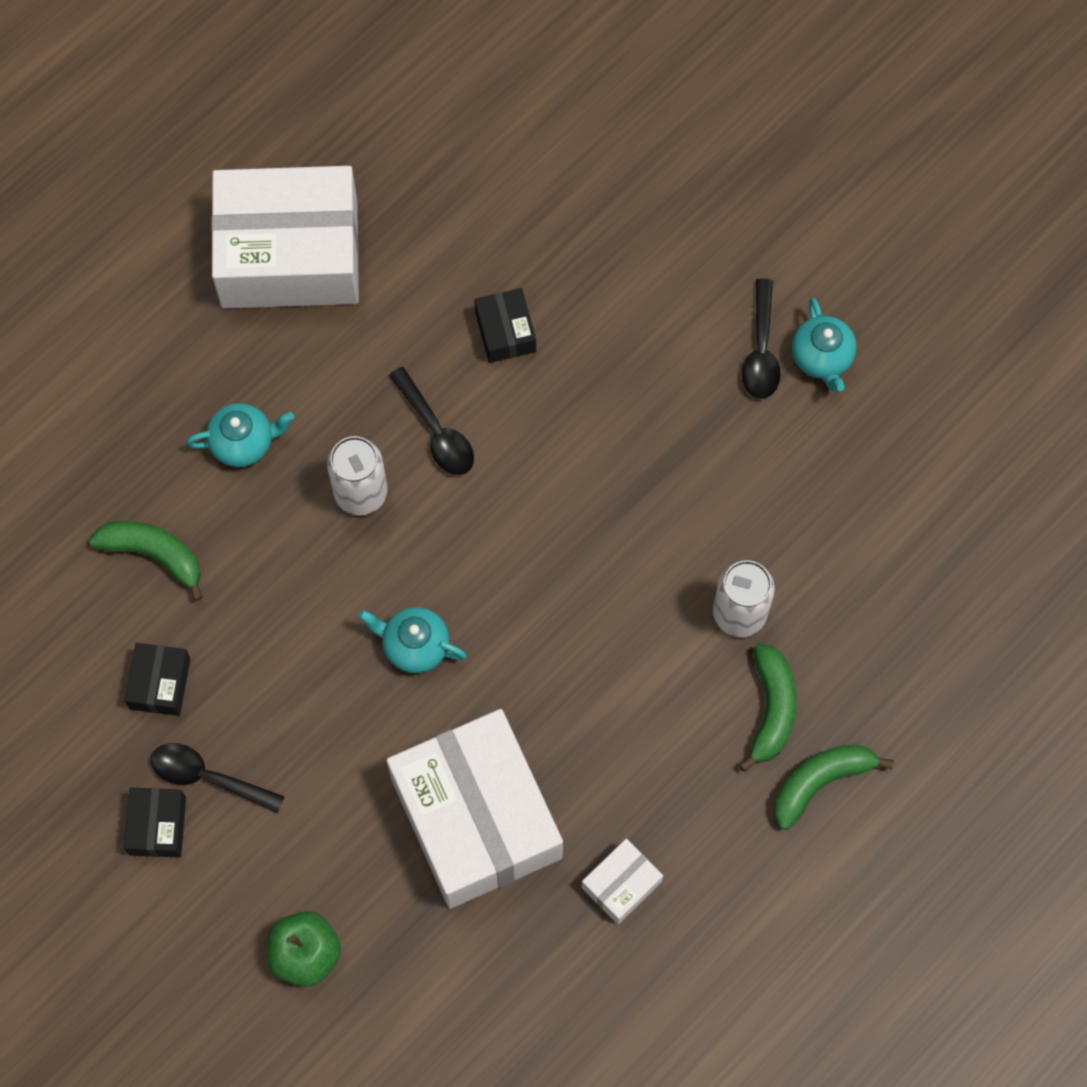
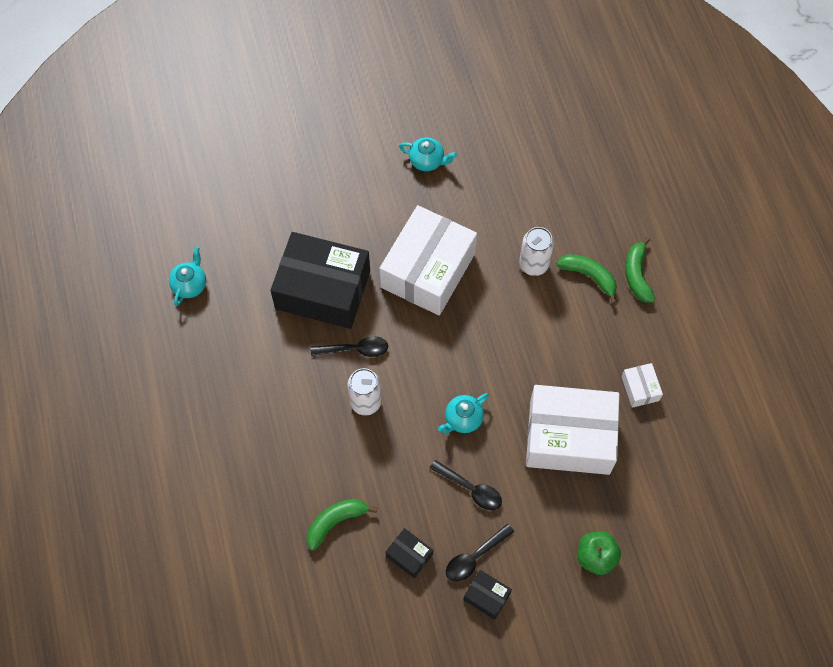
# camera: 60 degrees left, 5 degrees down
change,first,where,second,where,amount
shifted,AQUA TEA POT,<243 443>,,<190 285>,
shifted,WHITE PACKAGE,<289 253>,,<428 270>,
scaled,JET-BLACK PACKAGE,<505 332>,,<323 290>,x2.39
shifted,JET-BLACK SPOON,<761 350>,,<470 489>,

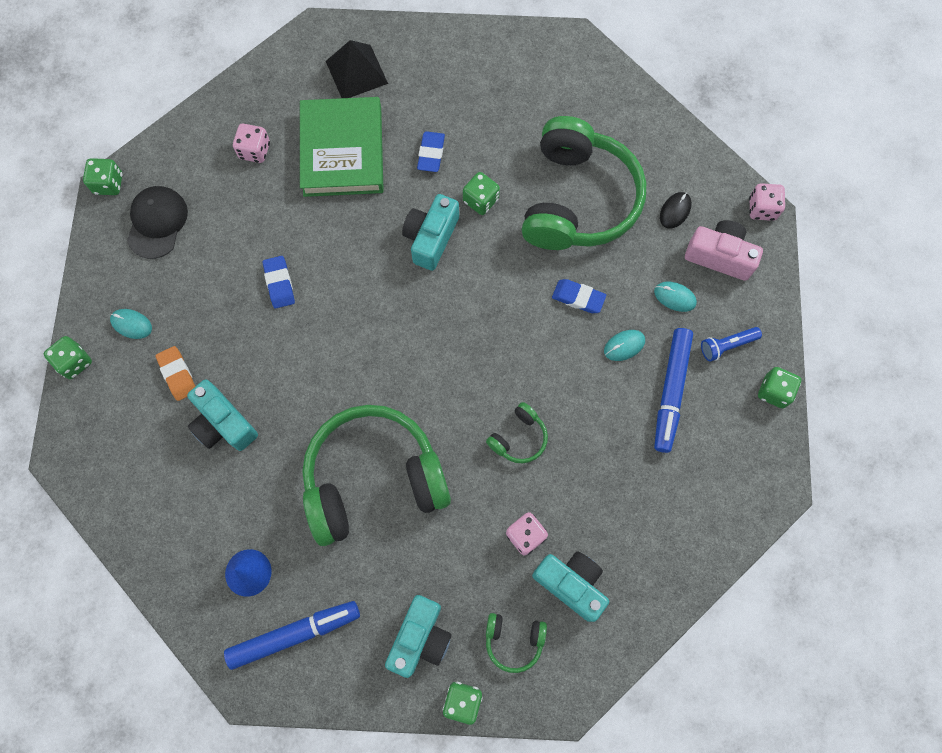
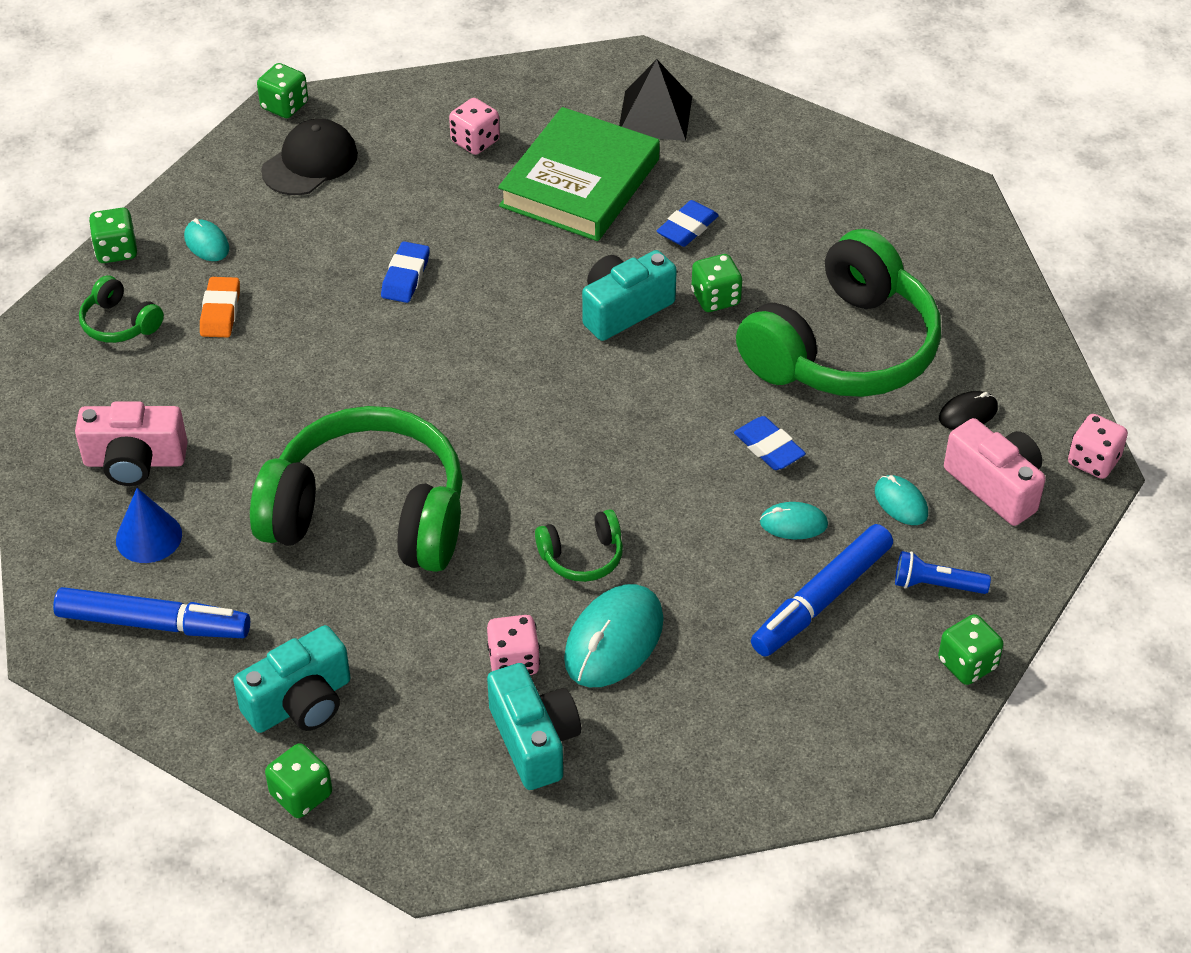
# camera: 30 degrees right, 25 degrees down
change,first,where,second,where,amount
gone,AQUA COMPACT CAMERA,<223 423>,,,
shifted,LEAF-GREEN OVER-EAR HEADPHONES,<514 640>,,<120 323>,
new,,,ROSE-PINK COMPACT CAMERA,<135 461>,
new,,,AQUA MOUSE,<614 640>,

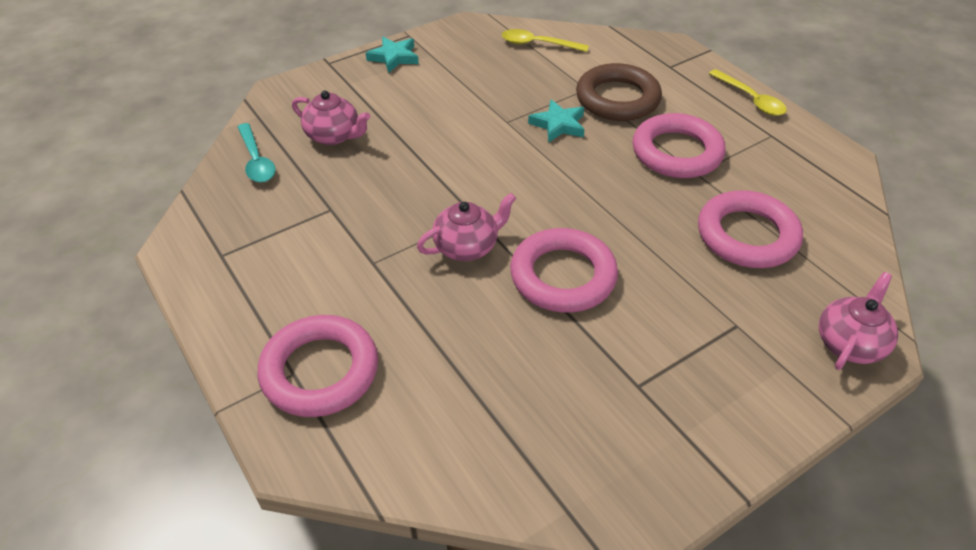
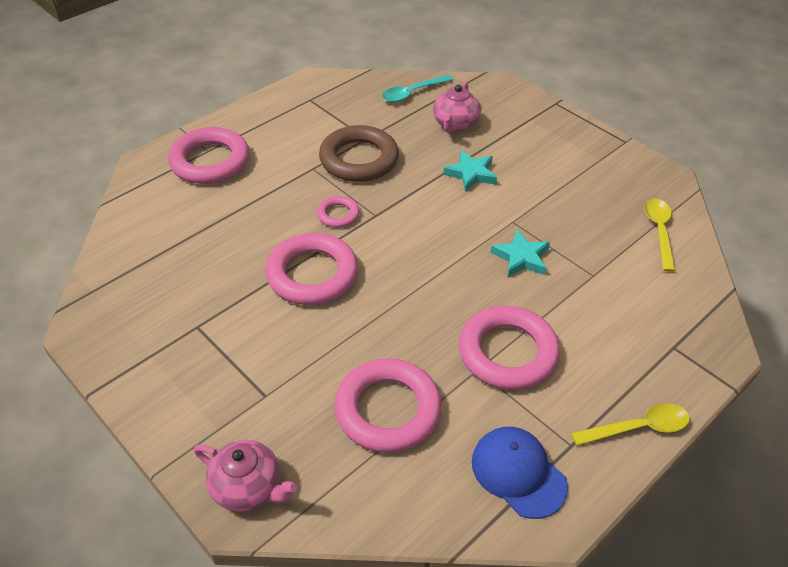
# camera: 80 degrees right, 0 degrees up
change,first,where,second,where,amount
shifted,AQUA FIVE-POINTED STAR,<394 57>,,<471 174>,
swapped,ROSE-PINK TEA POT,<467 246>,ROSE-PINK TORUS,<338 215>,
shifted,RUSSET TORUS,<617 99>,,<359 159>,
rotated,YELLOW SPOON,<751 99>,,<639 428>,150 degrees counterclockwise
new,,,ROYAL BLUE CAP,<518 473>,

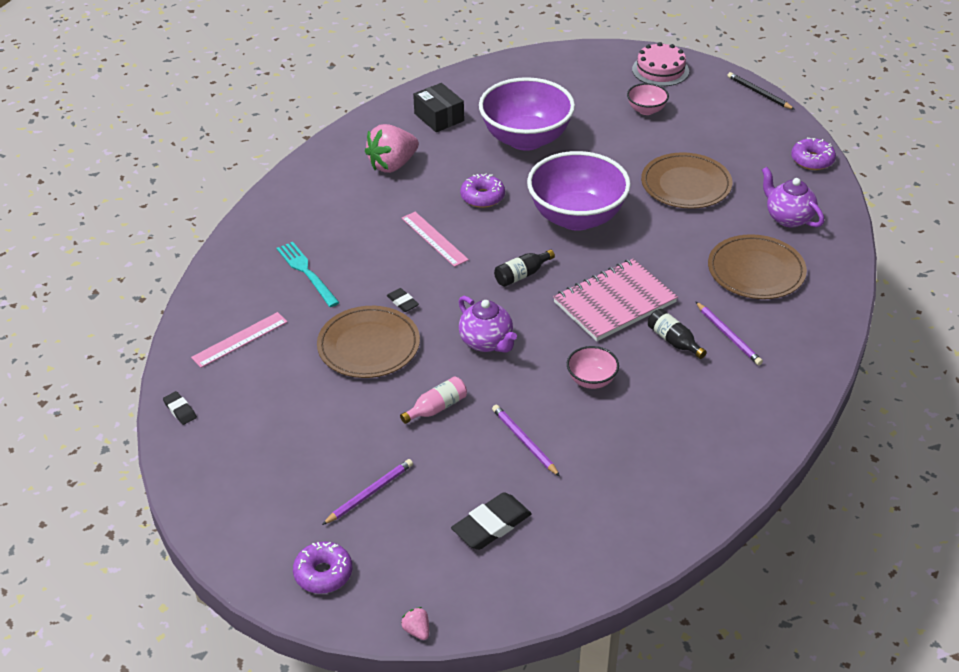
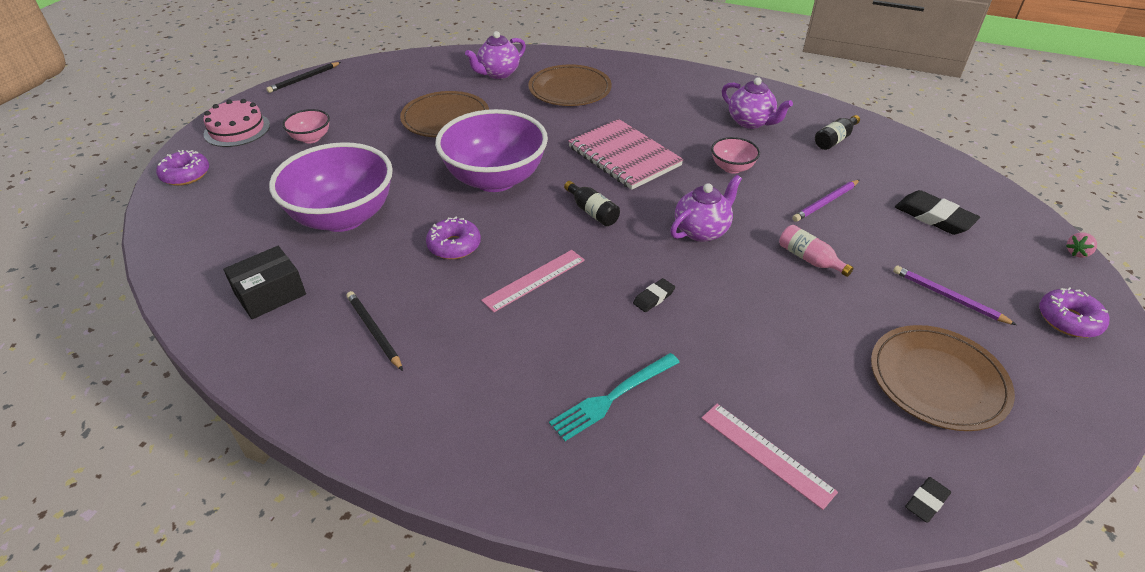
# camera: 95 degrees left, 0 degrees up
change,first,where,second,where,amount
shifted,RUSSET FLAT DISH,<368 346>,,<937 380>,
swapped,ROSE-PINK TOY STRAWBERRY,<392 165>,JET-BLACK LEAD PENCIL,<374 331>,
shifted,JET-BLACK FLASK,<673 341>,,<834 140>,
gone,VIOLET LEAD PENCIL,<728 335>,,,
shifted,VIOLET GLAZED DONUT,<812 160>,,<186 175>,
new,,,VIOLET TEA POT,<751 122>,

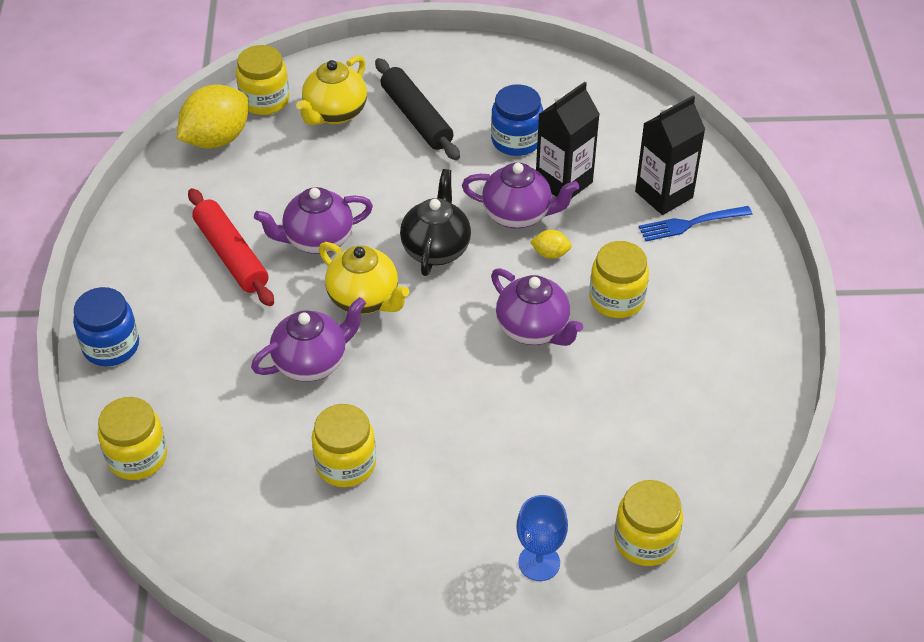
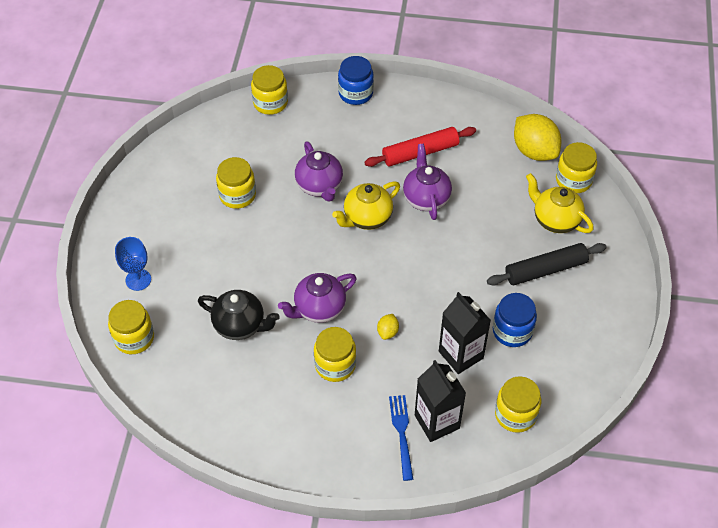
# camera: 100 degrees right, 5 degrees up
change,first,where,second,where,amount
shifted,JET-BLACK TEA POT,<436 249>,,<240 325>,
gone,VIOLET TEA POT,<518 215>,,,
new,,,YELLOW JAR,<515 414>,

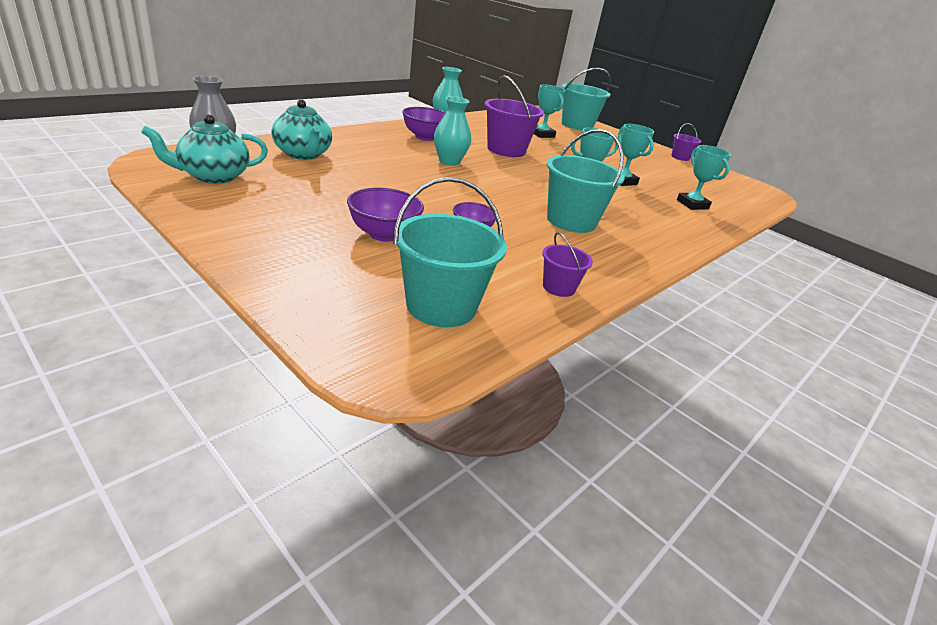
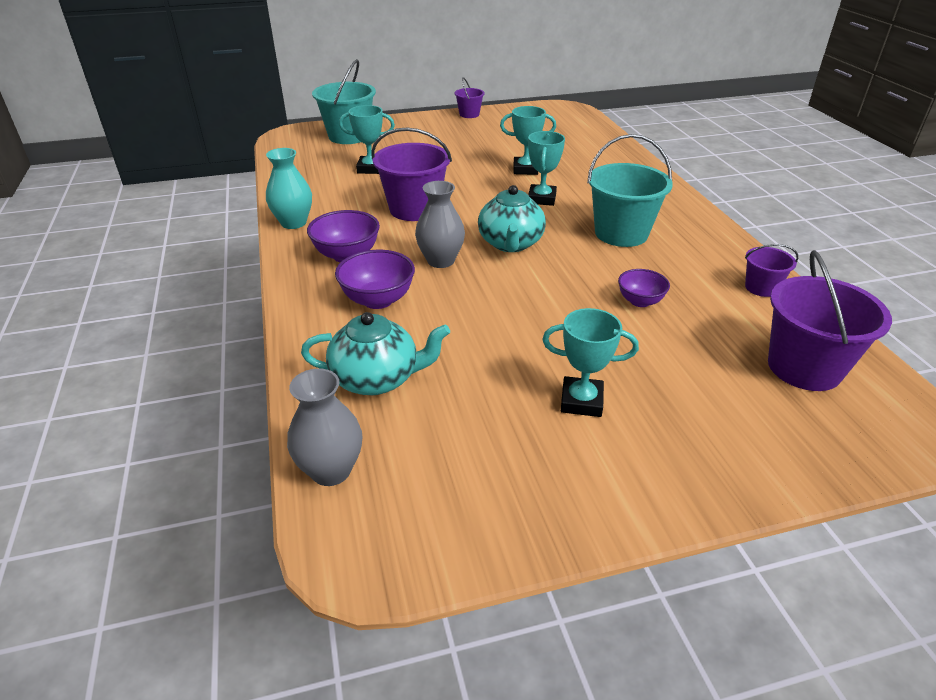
# camera: 55 degrees left, 5 degrees up
change,first,where,second,where,amount
shifted,AQUA TEA POT,<213 176>,,<510 244>,
shifted,VIOLET DEEP DISH,<384 234>,,<378 300>,
repainted,AQUA BUCKET,<441 306>,VIOLET BUCKET,<804 367>,
repainted,AQUA TALL VASE,<449 161>,GRAY TALL VASE,<440 261>,
shifted,AQUA AWARD CUP,<692 204>,,<581 401>,

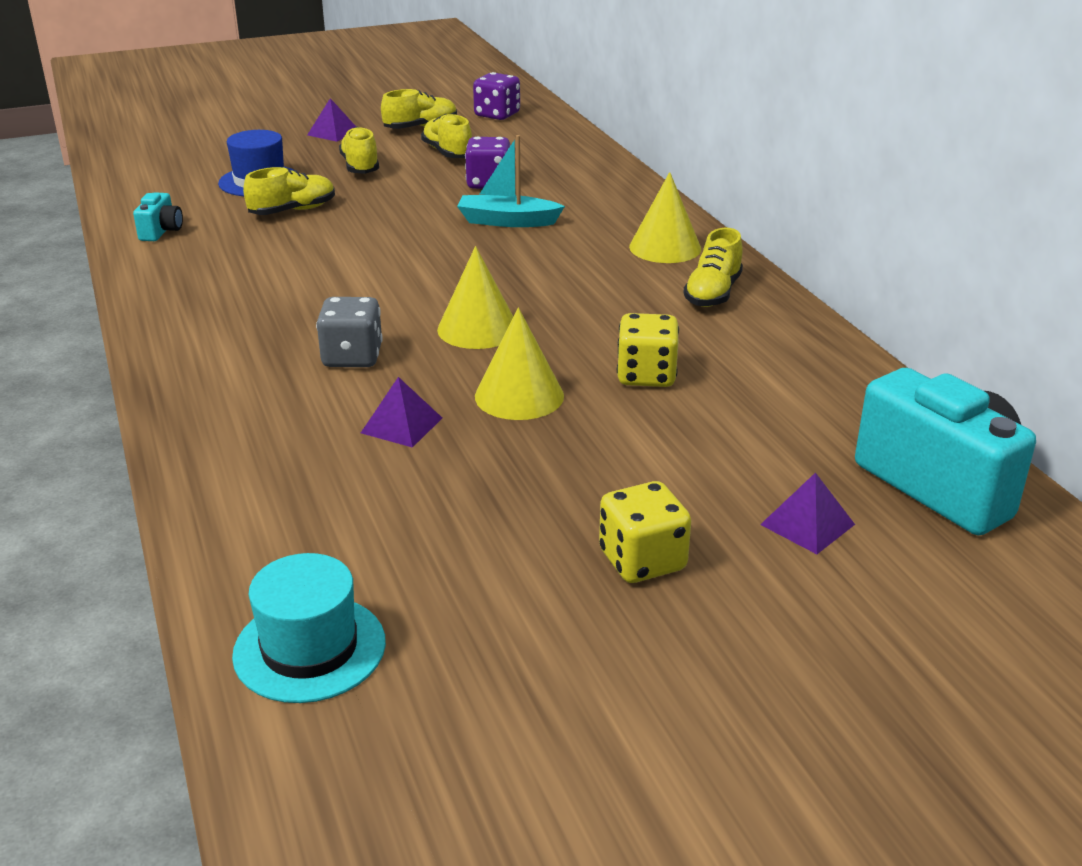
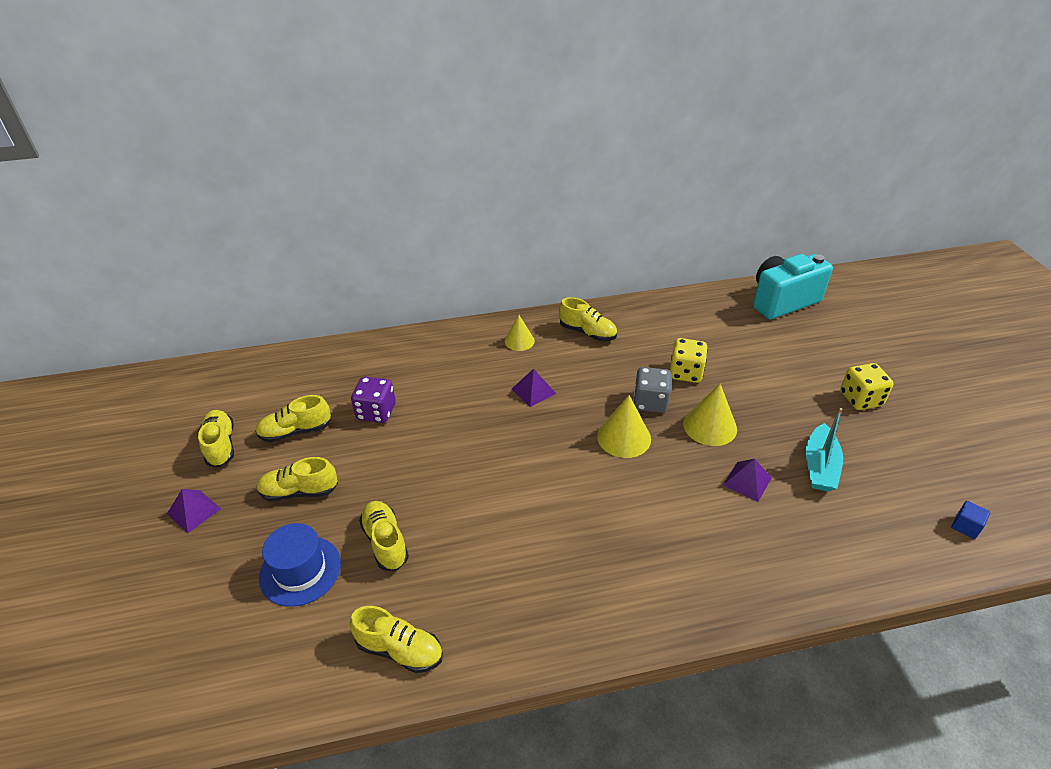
# camera: 80 degrees left, 10 degrees up
change,first,where,second,where,amount
swapped,AQUA COMPACT CAMERA,<161 232>,YELLOW SHOE,<399 650>,
swapped,AQUA TOP HAT,<309 648>,ROYAL BLUE BLOCK,<965 526>,
shifted,GRAY DIE,<352 357>,,<650 402>,
shifted,AQUA TOY BOAT,<507 221>,,<819 466>,
gone,VIOLET DIE,<497 115>,,,
scaled,YELLOW SOLID CONE,<665 247>,,<519 341>,x0.65
shifted,VIOLET PYRAMID,<807 524>,,<533 391>,

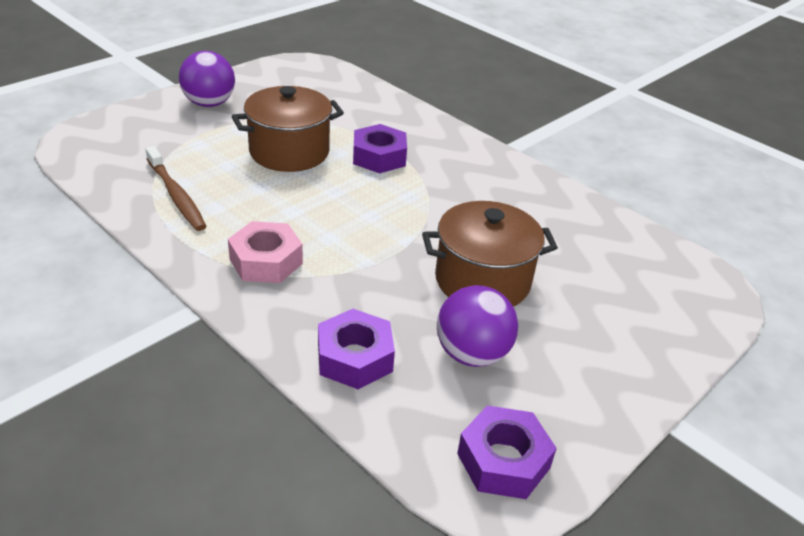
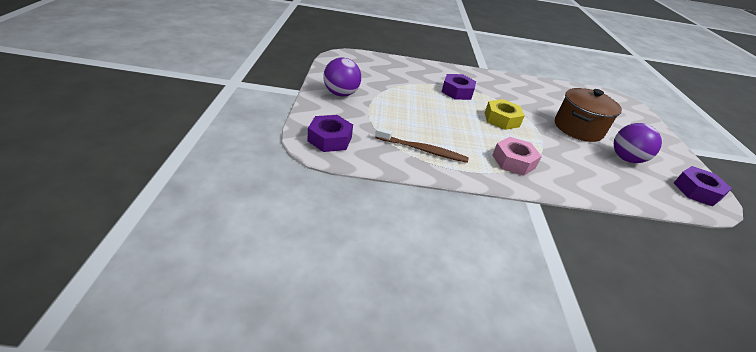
# camera: 45 degrees left, 0 degrees up
change,first,where,second,where,amount
gone,RUSSET POT,<289 152>,,,
shifted,VIOLET NUT,<354 357>,,<330 139>,
new,,,YELLOW NUT,<501 119>,

